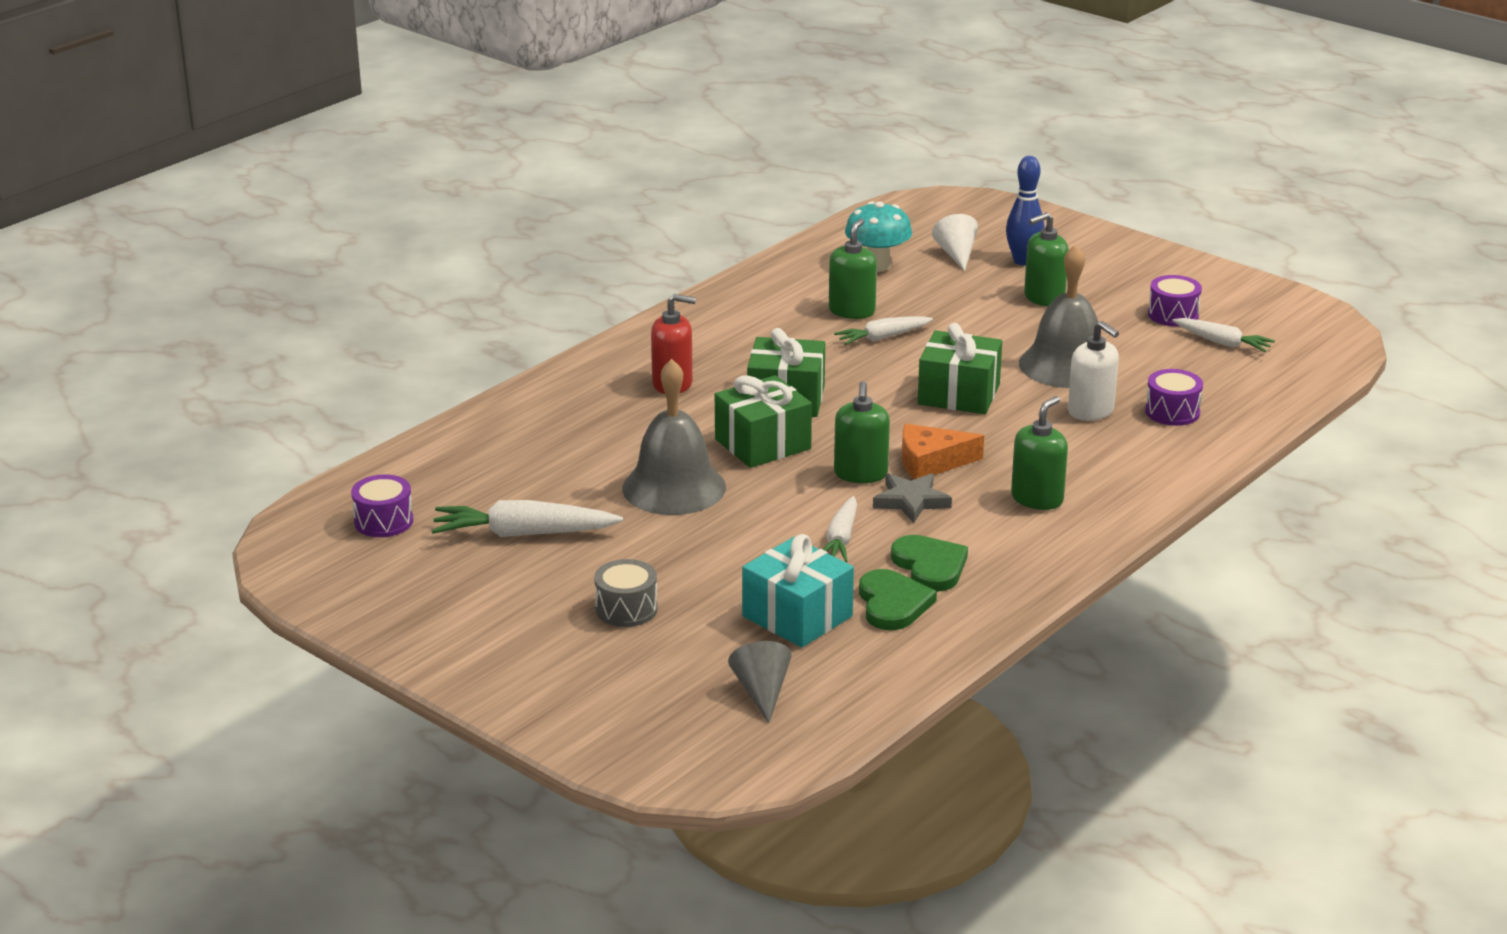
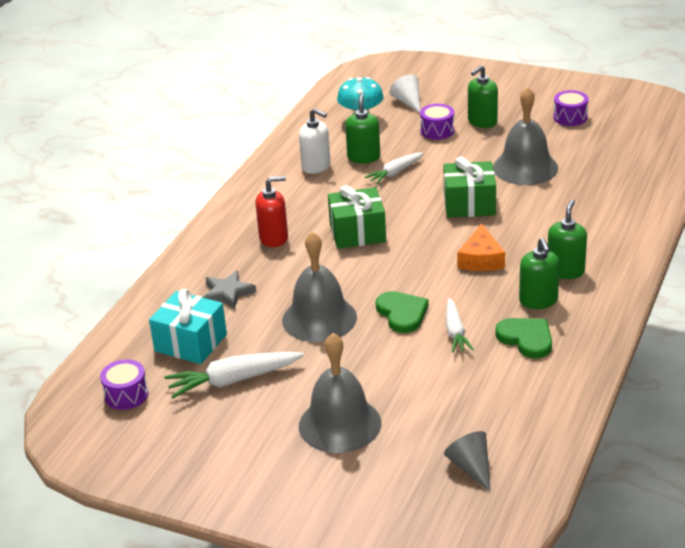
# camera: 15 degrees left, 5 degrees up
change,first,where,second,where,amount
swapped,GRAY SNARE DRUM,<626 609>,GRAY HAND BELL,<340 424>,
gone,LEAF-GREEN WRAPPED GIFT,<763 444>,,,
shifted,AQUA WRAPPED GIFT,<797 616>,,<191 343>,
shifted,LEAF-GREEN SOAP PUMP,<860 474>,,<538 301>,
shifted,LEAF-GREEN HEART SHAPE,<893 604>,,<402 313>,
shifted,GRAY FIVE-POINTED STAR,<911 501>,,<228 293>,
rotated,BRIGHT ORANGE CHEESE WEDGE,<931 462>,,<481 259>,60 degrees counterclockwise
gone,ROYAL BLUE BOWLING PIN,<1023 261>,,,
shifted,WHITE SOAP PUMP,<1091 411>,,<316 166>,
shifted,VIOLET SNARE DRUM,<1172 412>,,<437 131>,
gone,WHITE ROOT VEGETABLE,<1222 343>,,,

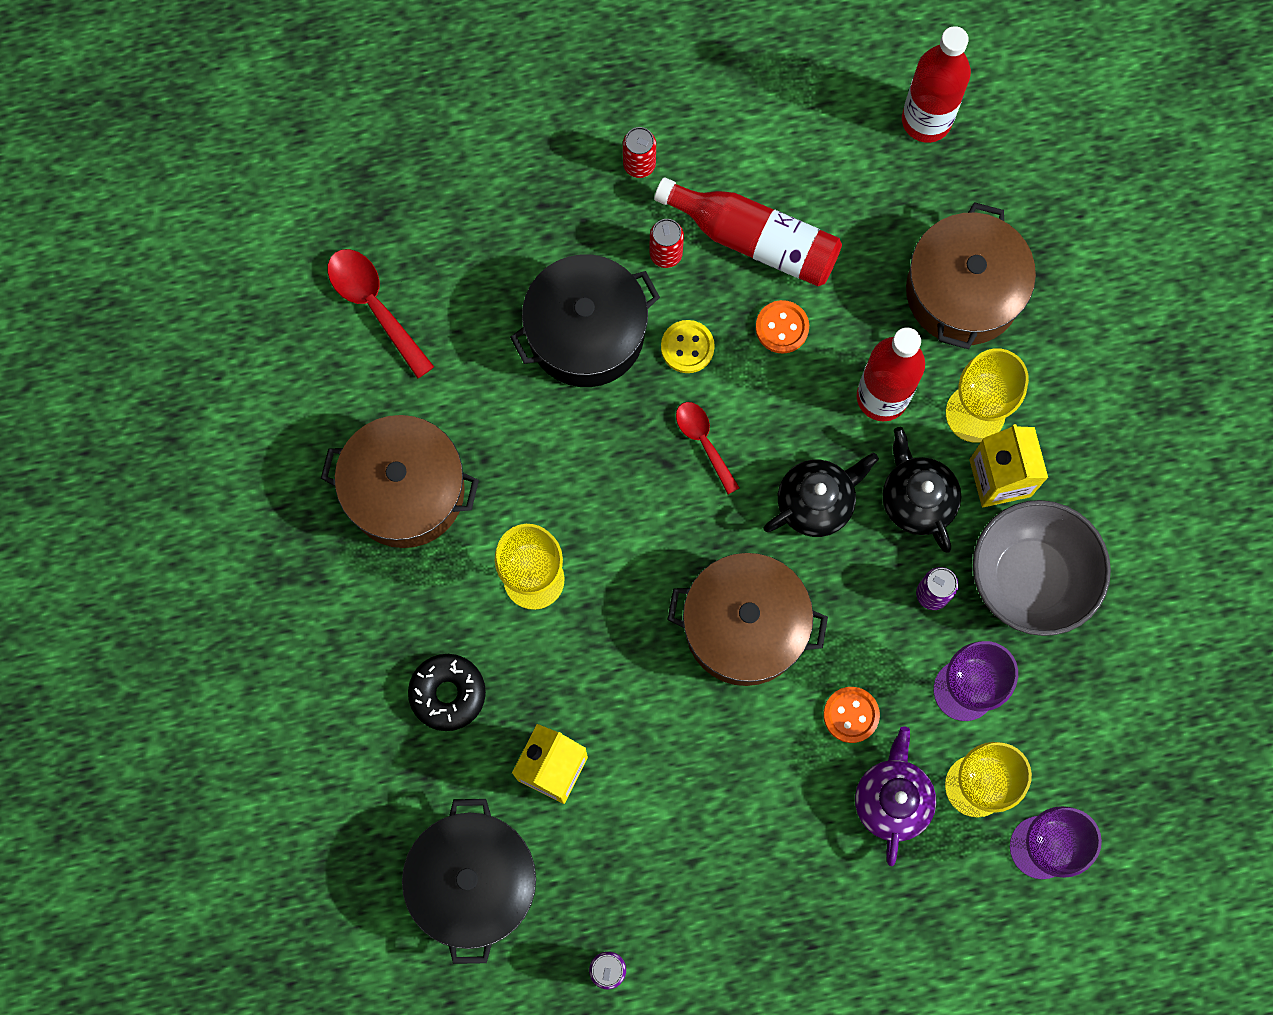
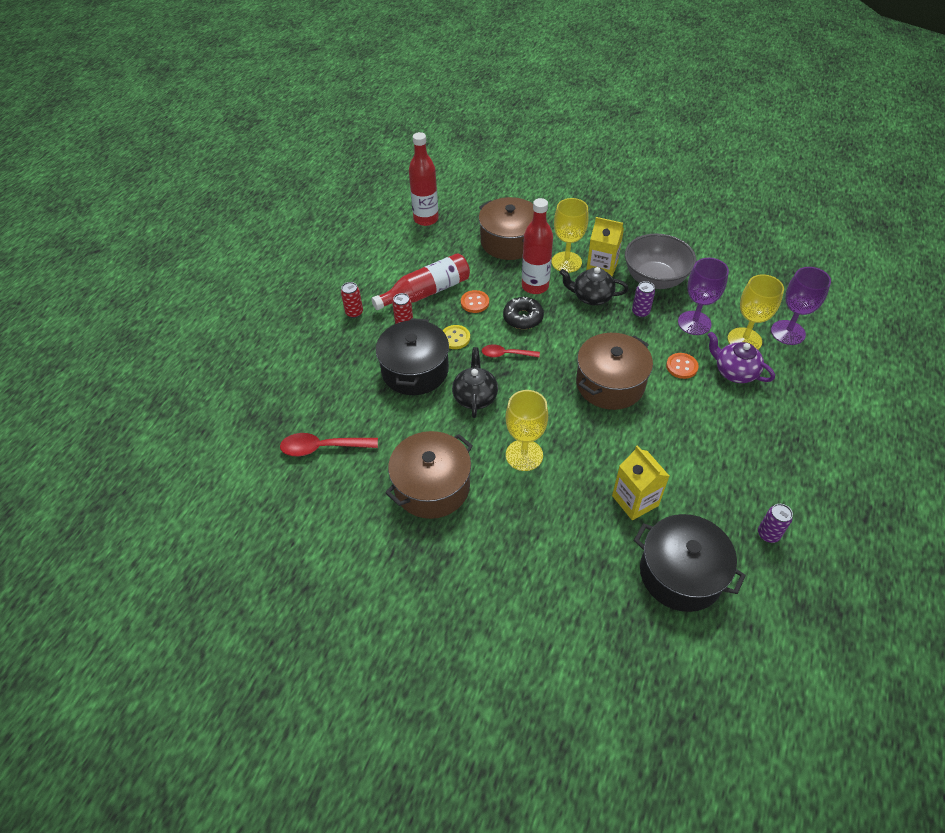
# camera: 55 degrees left, 25 degrees down
change,first,where,second,where,amount
shifted,JET-BLACK GLAZED DONUT,<448 693>,,<523 318>,
shifted,JET-BLACK TEA POT,<816 502>,,<475 397>,

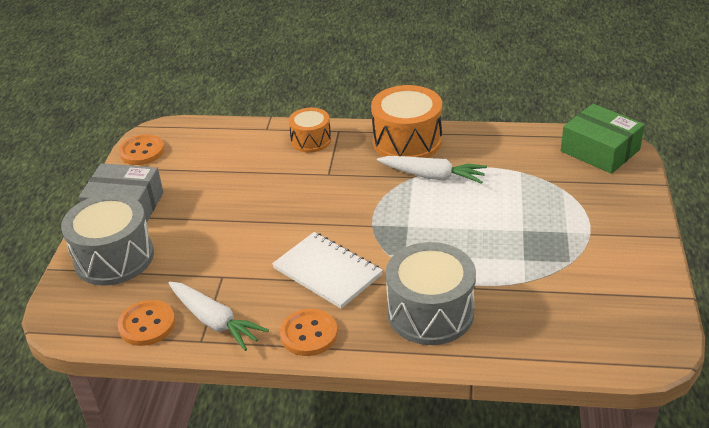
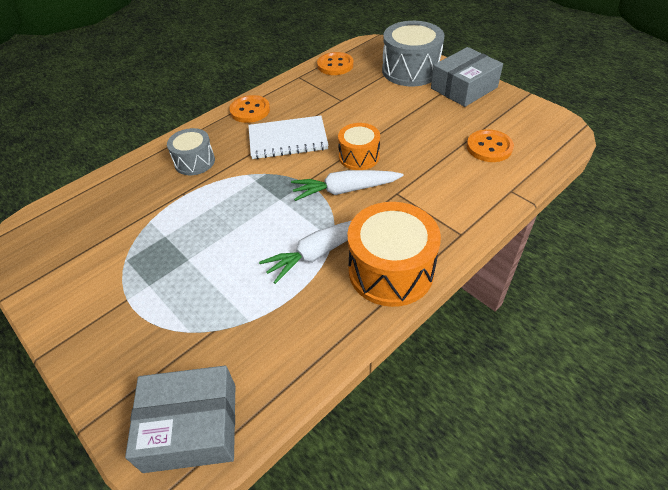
# camera: 130 degrees right, 10 degrees up
change,first,where,second,where,amount
shifted,BRIGHT ORANGE BUTTON,<142 151>,,<489 147>,
shifted,WHITE ROOT VEGETABLE,<215 321>,,<345 190>,
shifted,BRIGHT ORANGE SNARE DRUM,<311 140>,,<359 157>,
scaled,GRAY SNARE DRUM,<430 312>,,<194 162>,x0.59
repainted,LEAF-GREEN PACKAGE,<600 150>,GRAY PACKAGE,<191 426>,

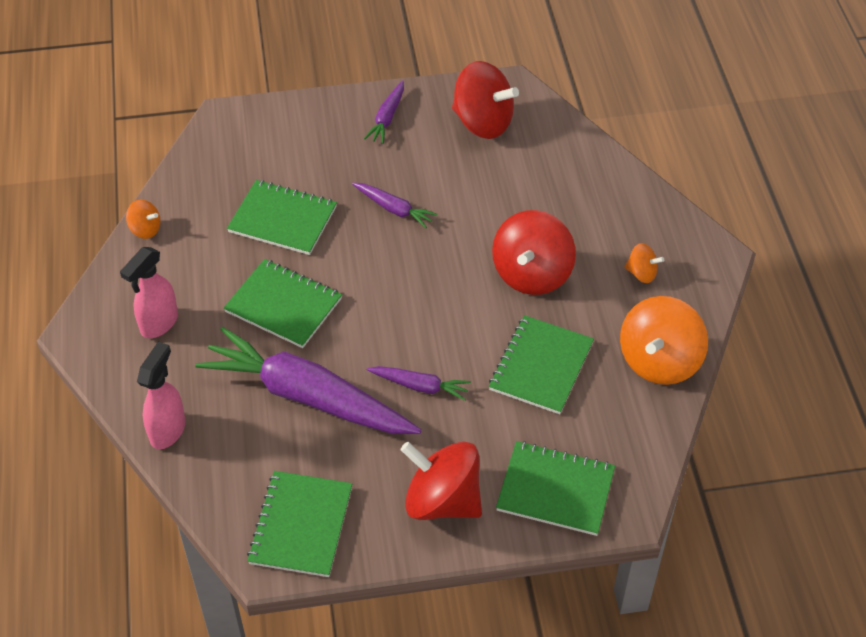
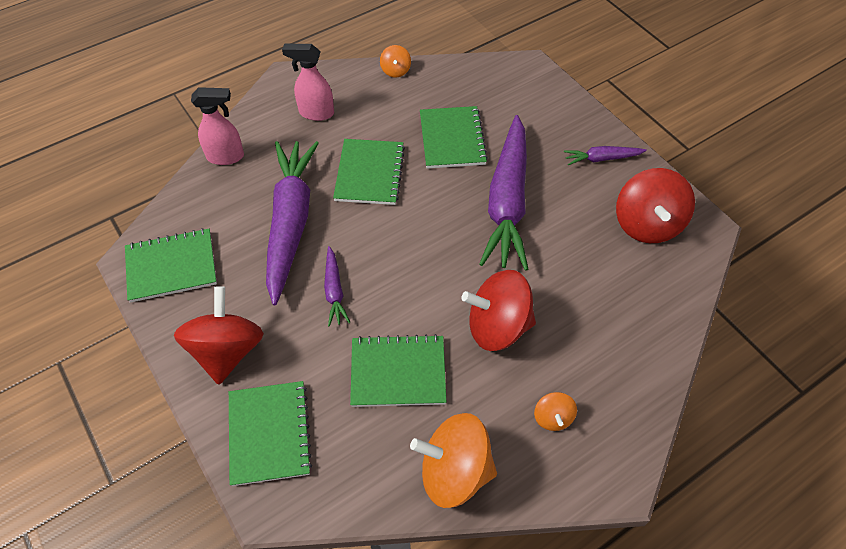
# camera: 65 degrees right, 5 degrees up
change,first,where,second,where,amount
scaled,VIOLET ROOT VEGETABLE,<394 209>,,<507 202>,x2.26

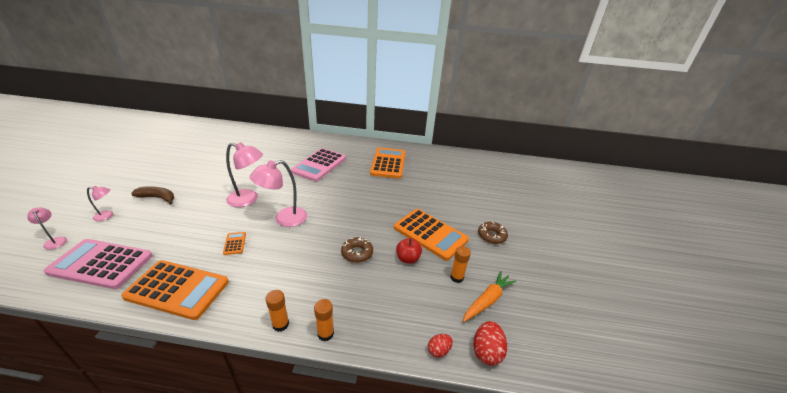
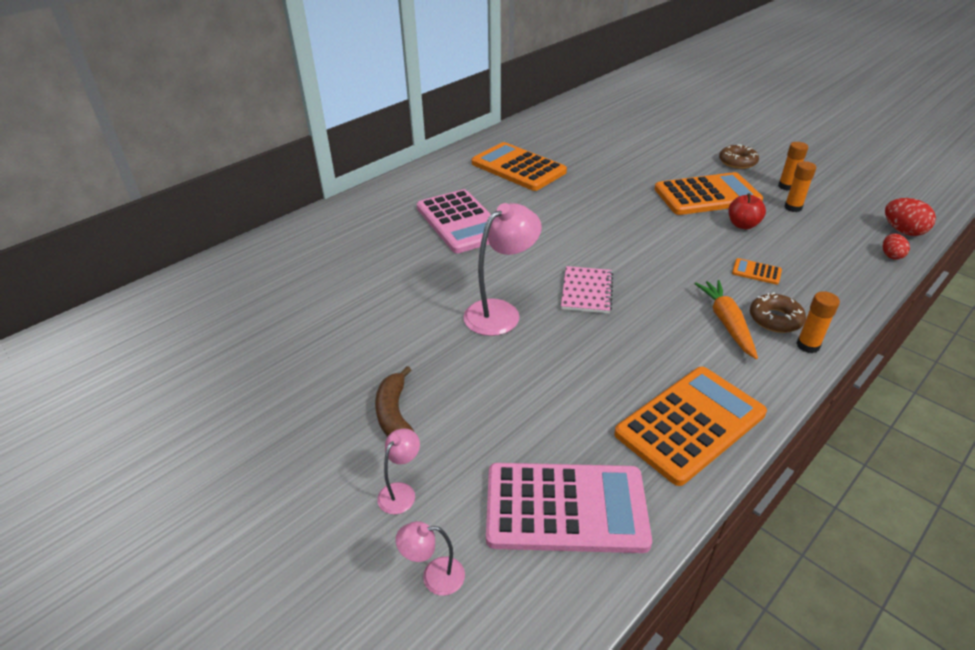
# camera: 50 degrees left, 5 degrees up
change,first,where,second,where,amount
rotated,ROSE-PINK POCKET CALCULATOR,<101 264>,,<565 508>,135 degrees counterclockwise
rotated,RUSSET BANANA FRUIT,<158 198>,,<395 415>,60 degrees counterclockwise
shifted,BRIGHT ORANGE POCKET CALCULATOR,<235 243>,,<756 272>,
swapped,ROSE-PINK DESK LAMP,<284 219>,ROSE-PINK NOTEPAD,<586 291>,
shifted,BRIGHT ORANGE STICK OF GLUE,<325 333>,,<786 186>,
shifted,RUSSET GLAZED DONUT,<357 253>,,<775 319>,
shifted,BRIGHT ORANGE ROOT VEGETABLE,<487 300>,,<726 323>,

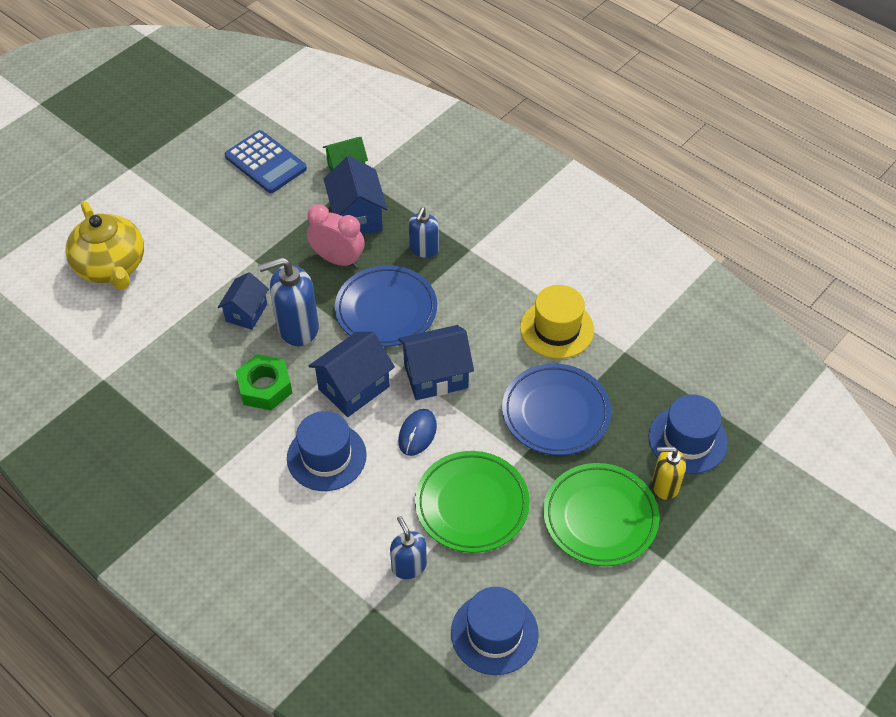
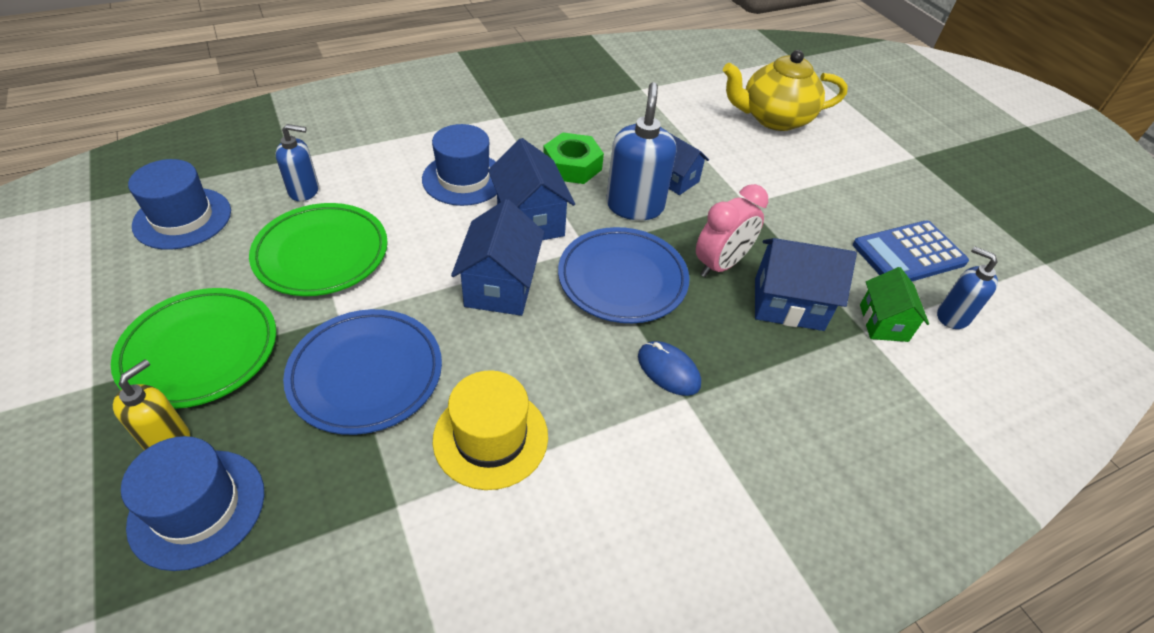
# camera: 110 degrees right, 5 degrees down
change,first,where,second,where,amount
shifted,ROYAL BLUE MOUSE,<417 433>,,<668 370>,
shifted,ROYAL BLUE SOAP PUMP,<424 249>,,<952 316>,

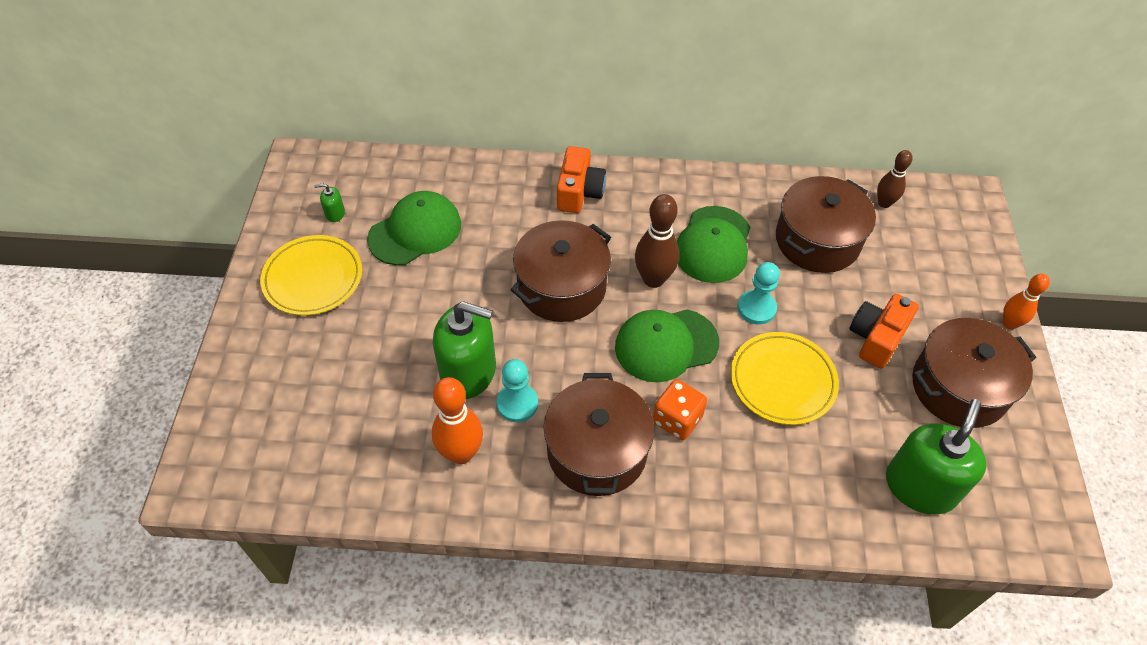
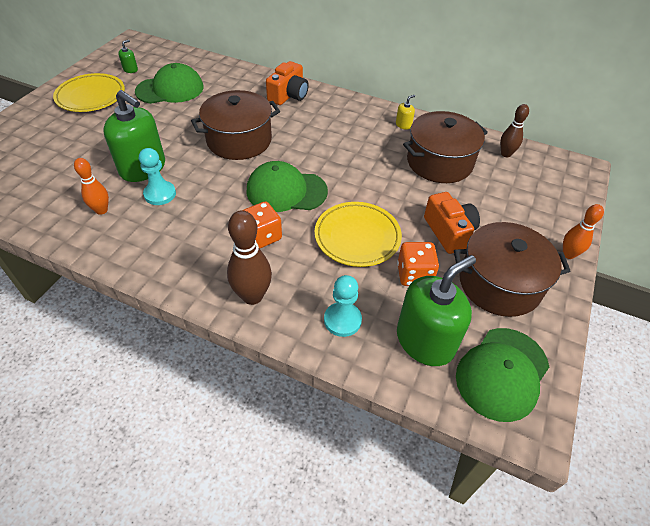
# camera: 20 degrees right, 5 degrees down
change,first,where,second,where,amount
rotated,LEAF-GREEN SOAP PUMP,<335 213>,,<130 69>,105 degrees clockwise
scaled,BRIGHT ORANGE BOWLING PIN,<461 453>,,<101 210>,x0.63
gone,RUSSET POT,<597 451>,,,
shifted,RUSSET BOWLING PIN,<653 279>,,<252 296>,
shifted,LEAF-GREEN CAP,<713 244>,,<502 373>,
shifted,AQUA PAWN,<756 308>,,<342 320>,
rotated,BRIGHT ORANGE COMPACT CAMERA,<876 338>,,<449 232>,105 degrees clockwise
new,,,YELLOW SOAP PUMP,<403 125>,
new,,,BRIGHT ORANGE DIE,<414 275>,

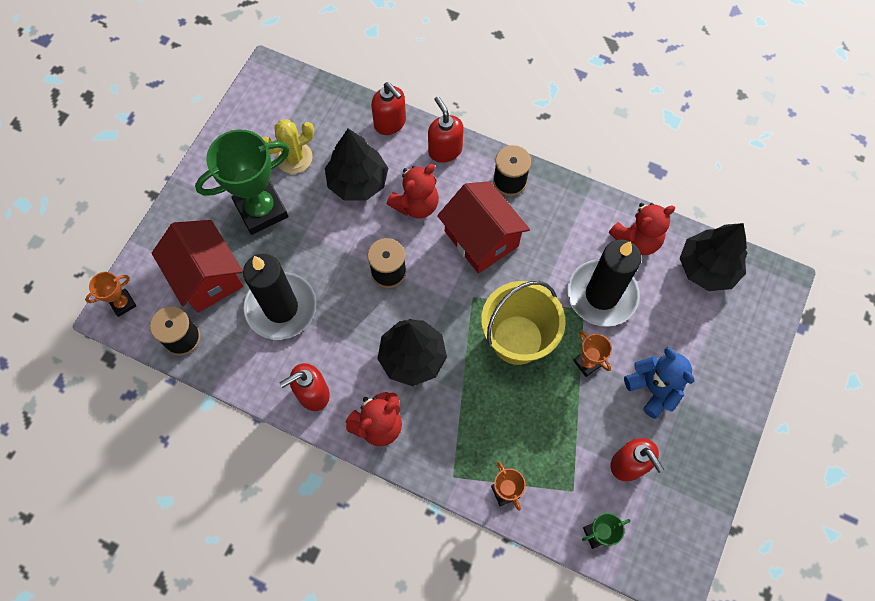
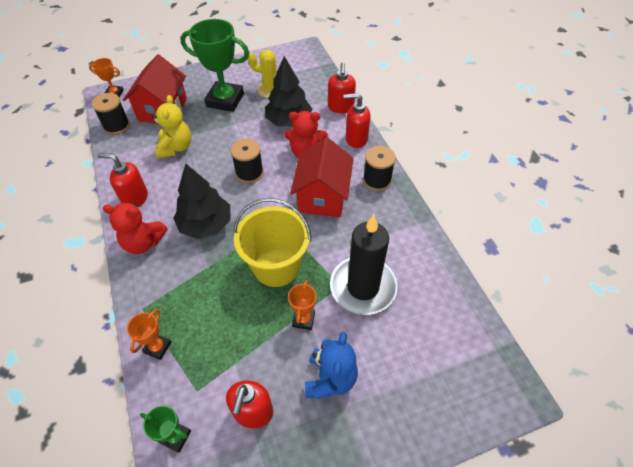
# camera: 45 degrees right, 15 degrees down
change,first,where,second,where,amount
swapped,JET-BLACK CANDLE,<281 307>,YELLOW TEDDY BEAR,<175 147>,
rotated,SCARLET SOAP PUMP,<445 150>,,<356 139>,105 degrees counterclockwise
gone,SCARLET TEDDY BEAR,<636 240>,,,
gone,JET-BLACK TREE,<707 268>,,,

